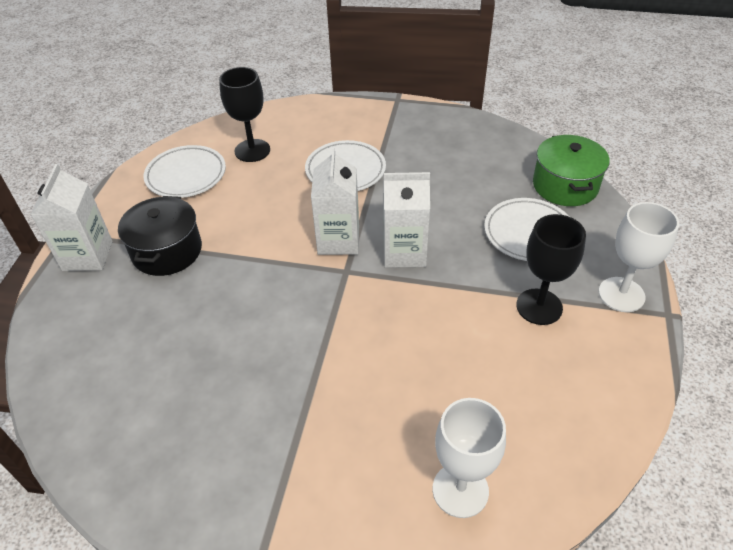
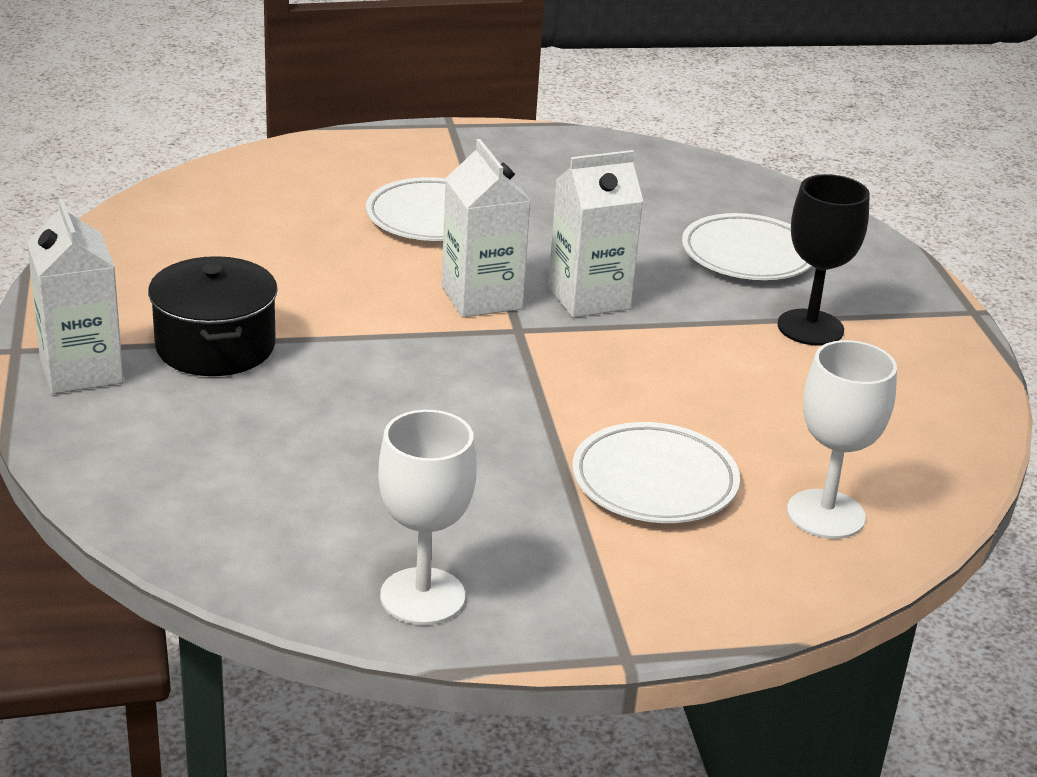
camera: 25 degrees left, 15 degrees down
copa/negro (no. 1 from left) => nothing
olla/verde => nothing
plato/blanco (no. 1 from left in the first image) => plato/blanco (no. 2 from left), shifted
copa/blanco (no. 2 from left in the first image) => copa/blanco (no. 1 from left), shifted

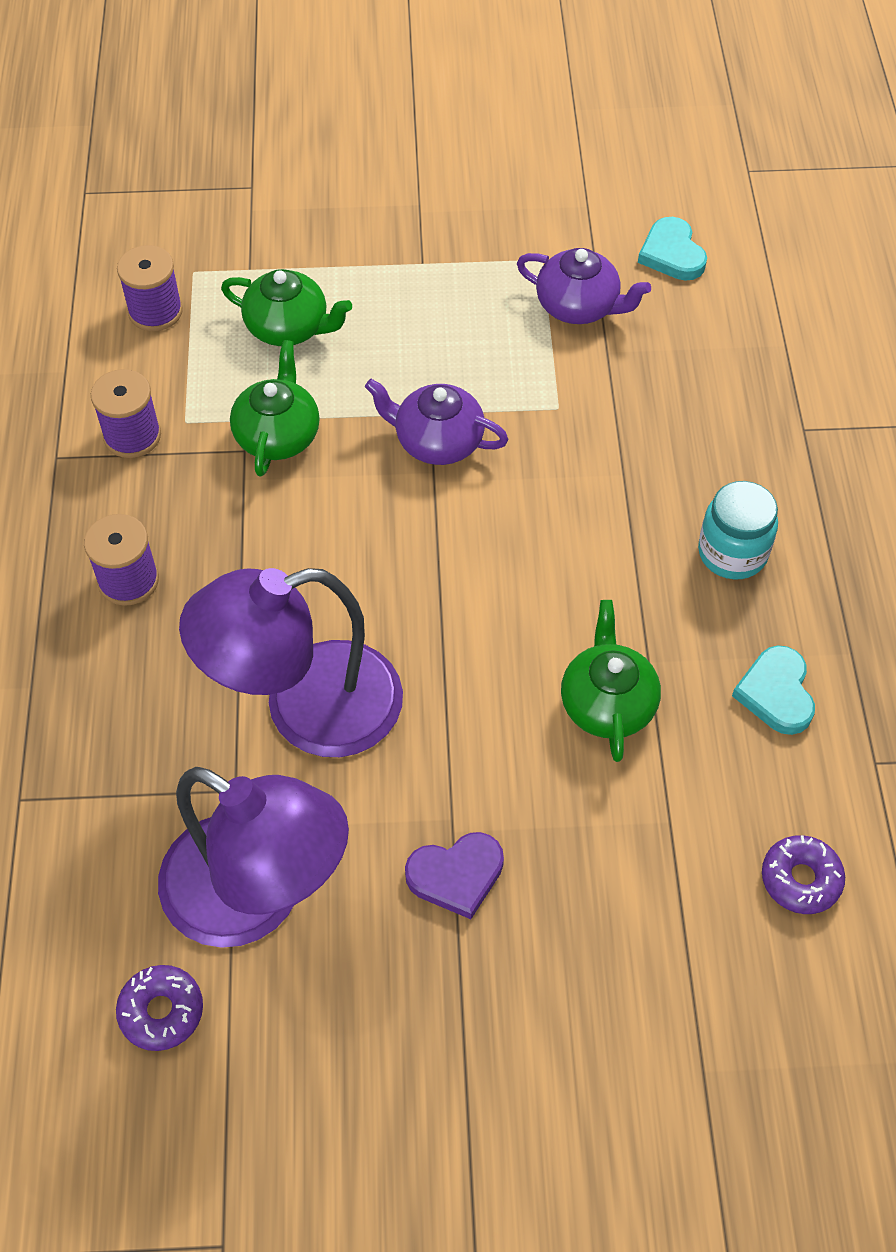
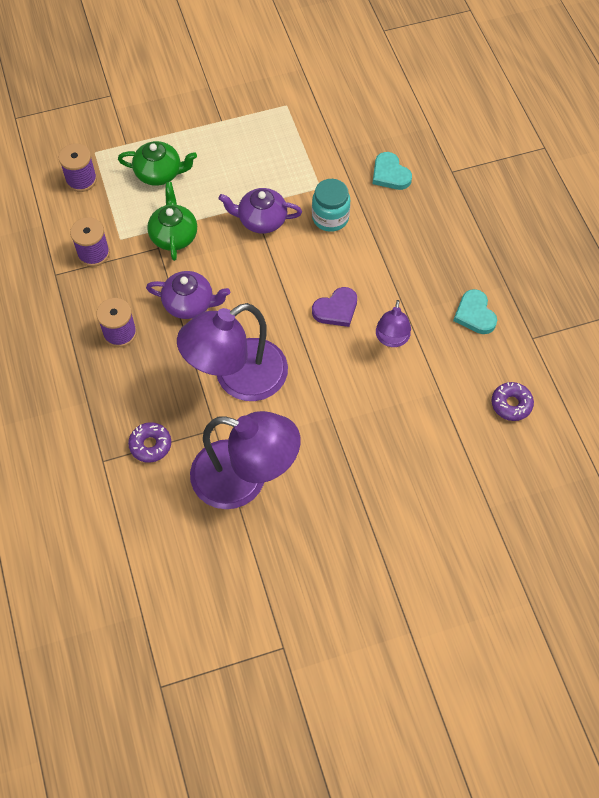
camera: 15 degrees left, 5 degrees up
rosquilla/morado (no. 1 from left), shifted
corazón/morado, shifted
tetera/morado (no. 2 from left in the first image) => tetera/morado (no. 1 from left), shifted
corazón/turquesa (no. 1 from left), shifted
tarro/turquesa, shifted
tetera/verde (no. 3 from left) => lámpara/morado (no. 3 from left)

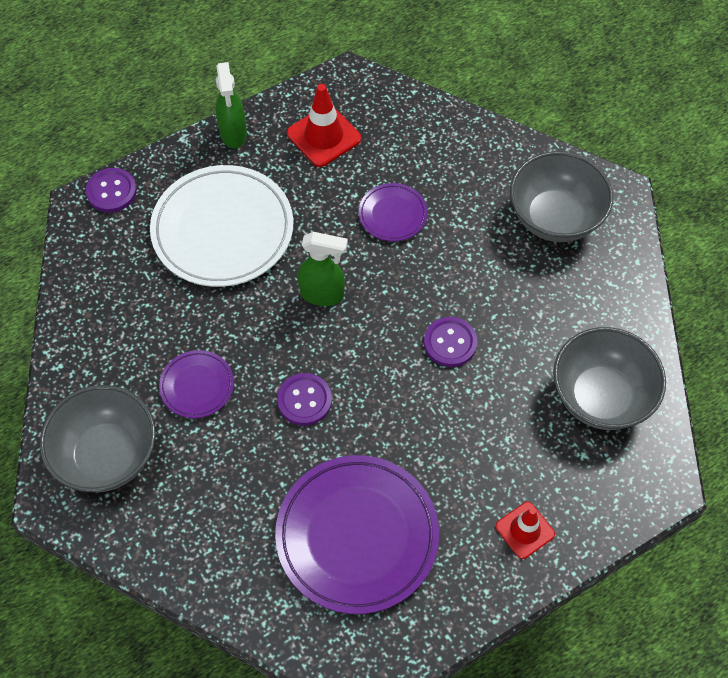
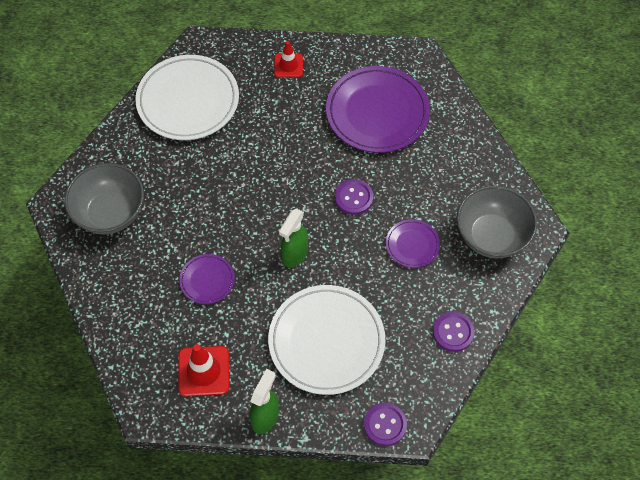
camera: 145 degrees left, 0 degrees up
botón/morado (no. 3 from left), shifted
cuenco/gris (no. 3 from left) => plato/blanco (no. 1 from left)
pulverizador/verde (no. 2 from left), 105 degrees counterclockwise

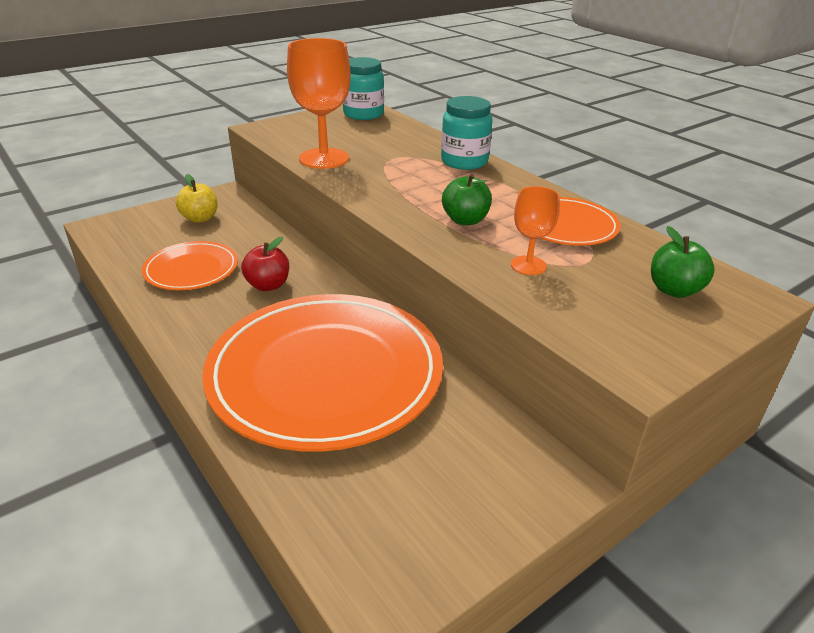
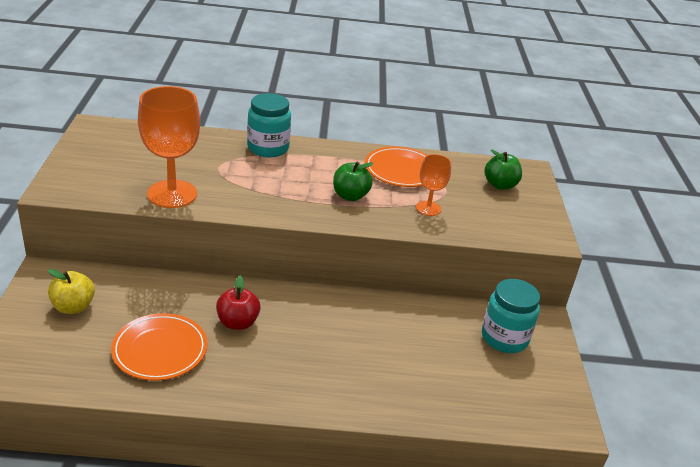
camera: 55 degrees left, 0 degrees up
plato/naranja (no. 2 from left) => nothing
tarro/turquesa (no. 1 from left in the first image) => tarro/turquesa (no. 2 from left), shifted

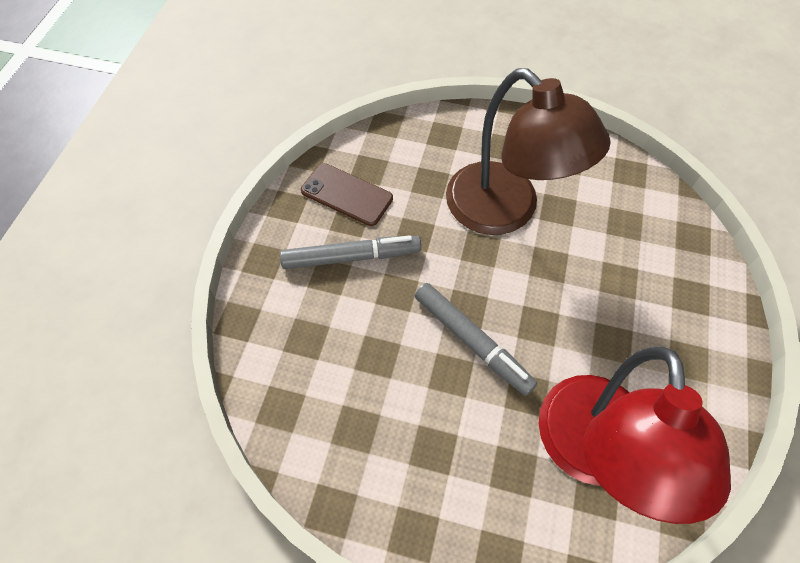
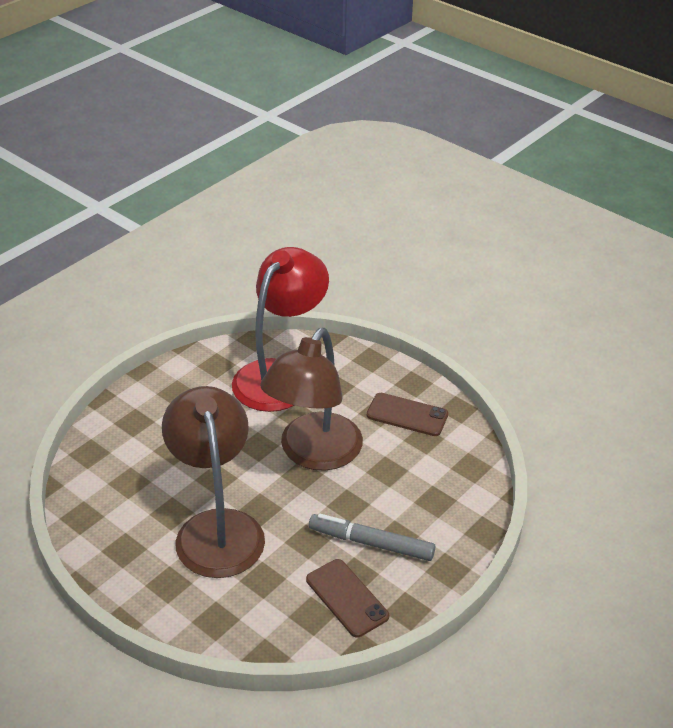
camera: 155 degrees left, 20 degrees down
nothing => móvil/marrón (no. 2 from left)
rotulador/gris (no. 2 from left) => lámpara/marrón (no. 2 from left)

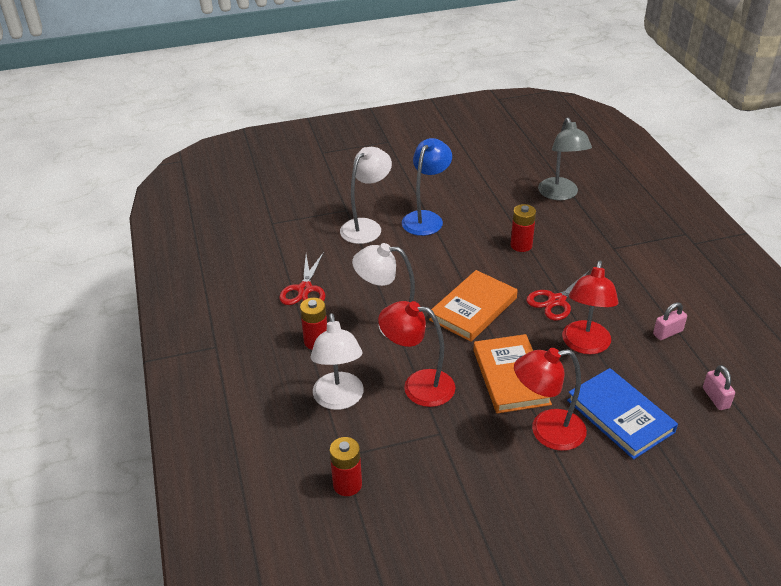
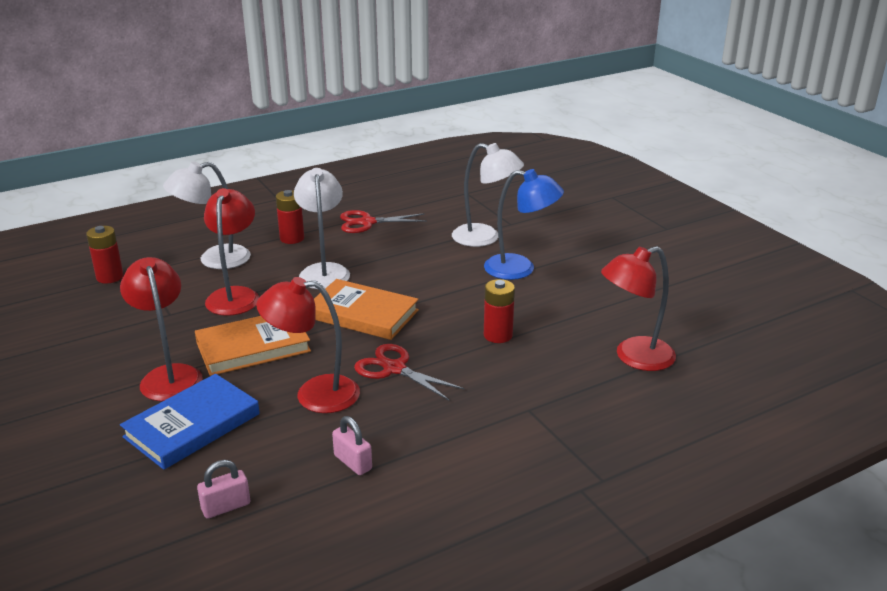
camera: 75 degrees right, 10 degrees down
lámpara/gris => lámpara/rojo (no. 4 from left)

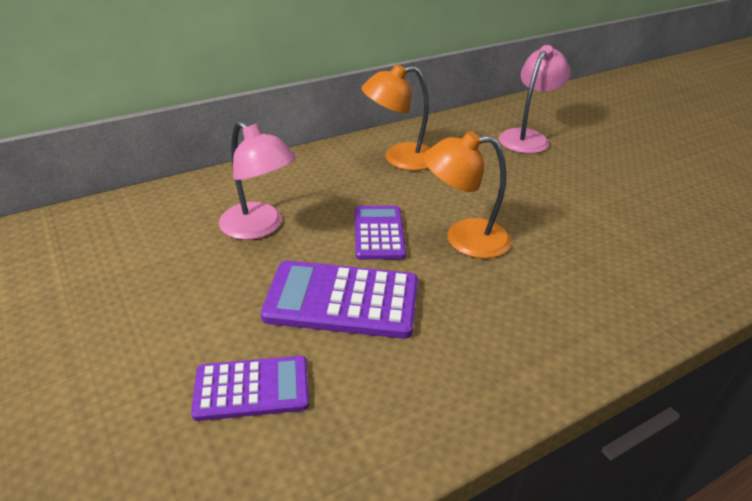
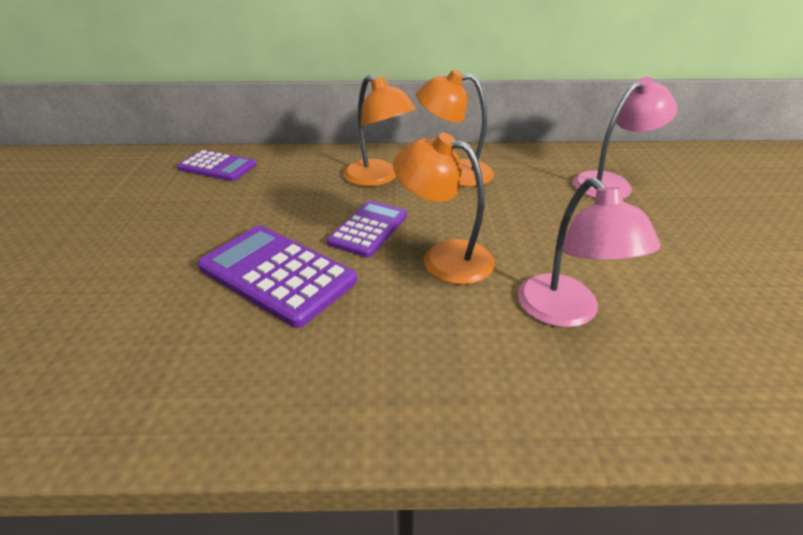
camera: 30 degrees right, 0 degrees up
nothing => lámpara/naranja (no. 1 from left)
calculadora/morado (no. 1 from left), shifted
lámpara/rosa (no. 1 from left), shifted

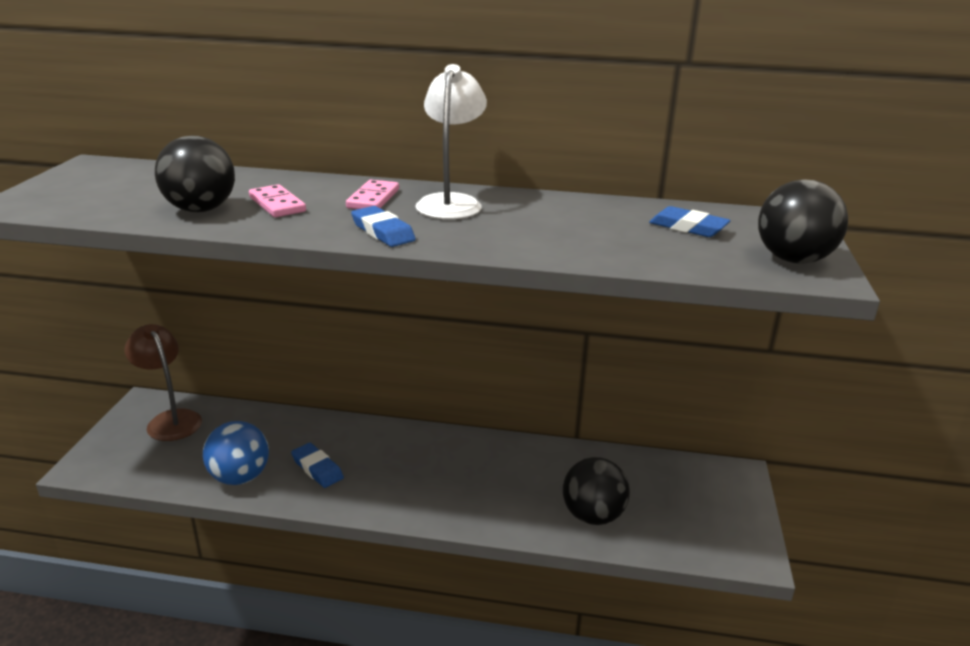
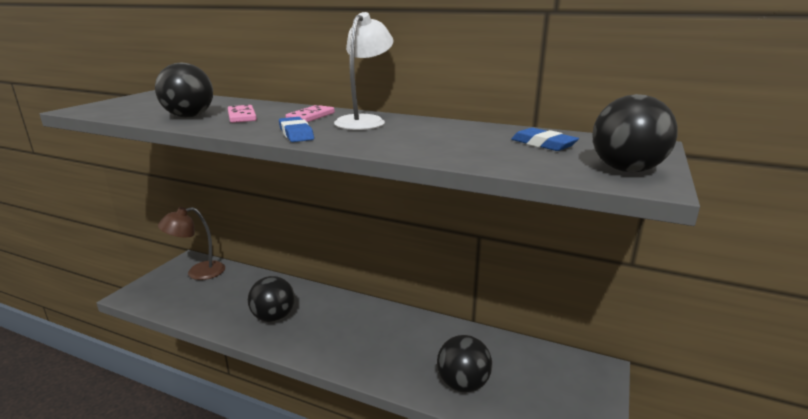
camera: 15 degrees right, 5 degrees down
pelota/azul => nothing
goma de borrar/azul (no. 1 from left) => pelota/negro (no. 2 from left)
lámpara/marrón, 90 degrees counterclockwise

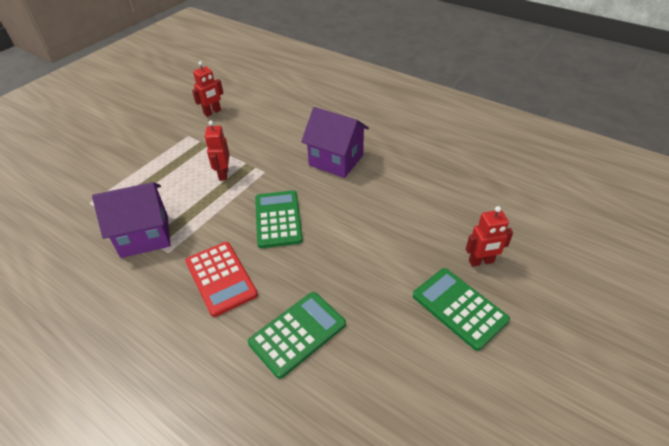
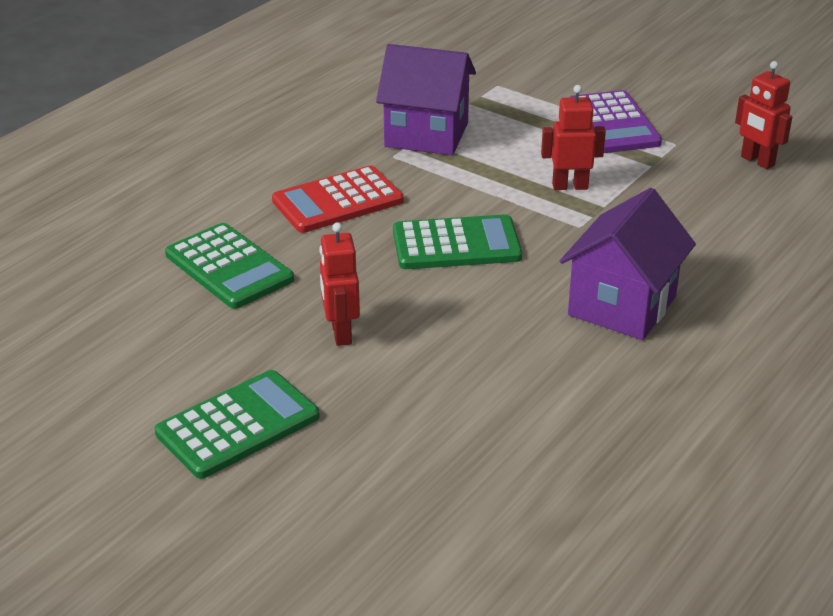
camera: 90 degrees right, 10 degrees down
nothing => calculadora/morado
robot/rojo (no. 3 from left in the first image) => robot/rojo (no. 1 from left), shifted
casa/morado (no. 1 from left), 60 degrees counterclockwise

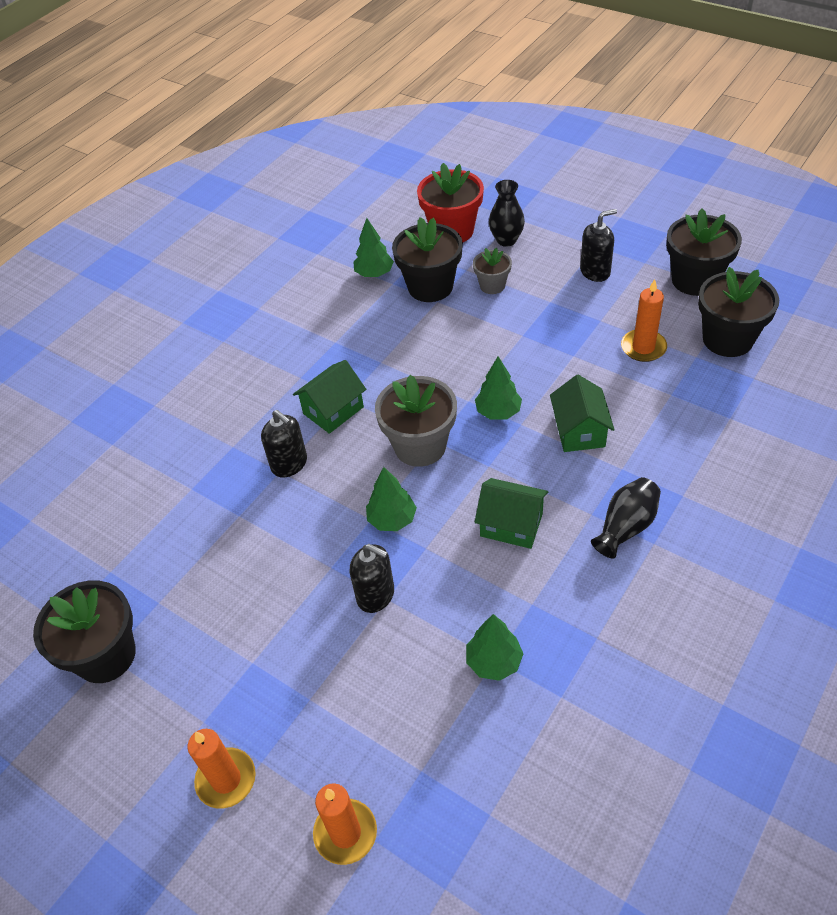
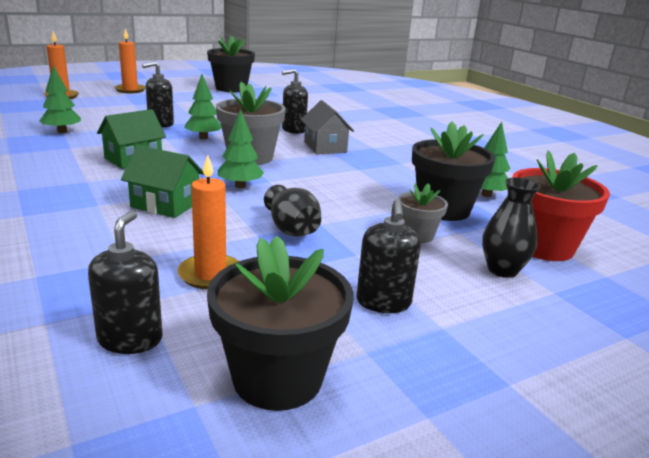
camera: 110 degrees right, 25 degrees down
florero/negro (no. 2 from left in the first image) => florero/negro (no. 1 from left), shifted
maceta/negro (no. 4 from left) => dispensador de jabón/negro (no. 1 from left)
casa/verde (no. 1 from left) => casa/gris

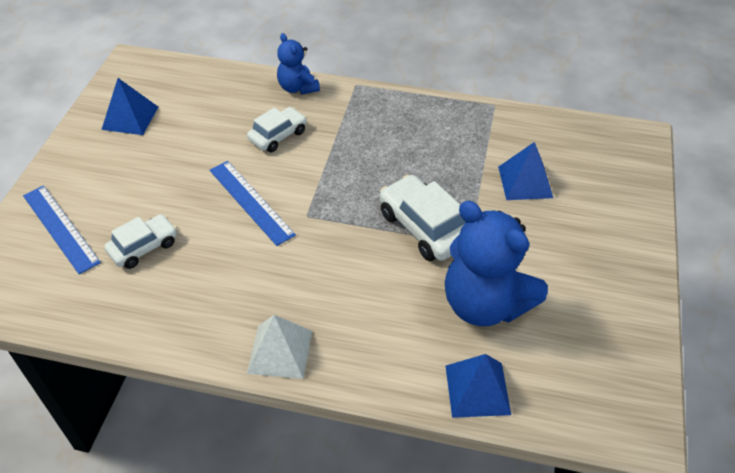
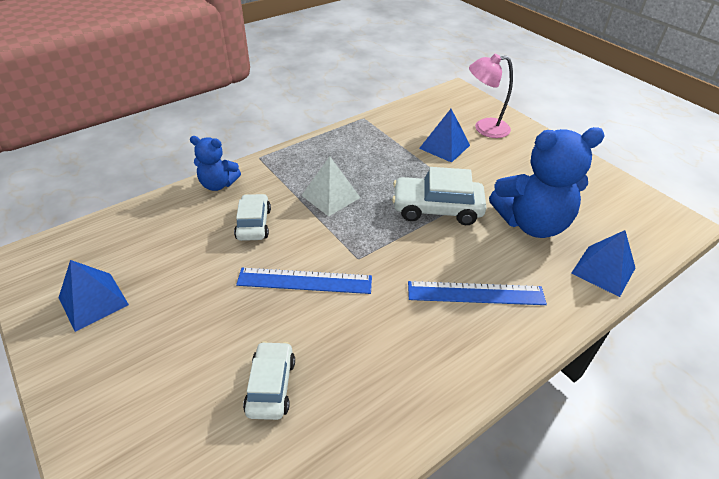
camera: 50 degrees left, 5 degrees down
nothing => lámpara/rosa
regla/azul (no. 1 from left in the first image) => regla/azul (no. 2 from left), shifted
pirámide/blanco, shifted

